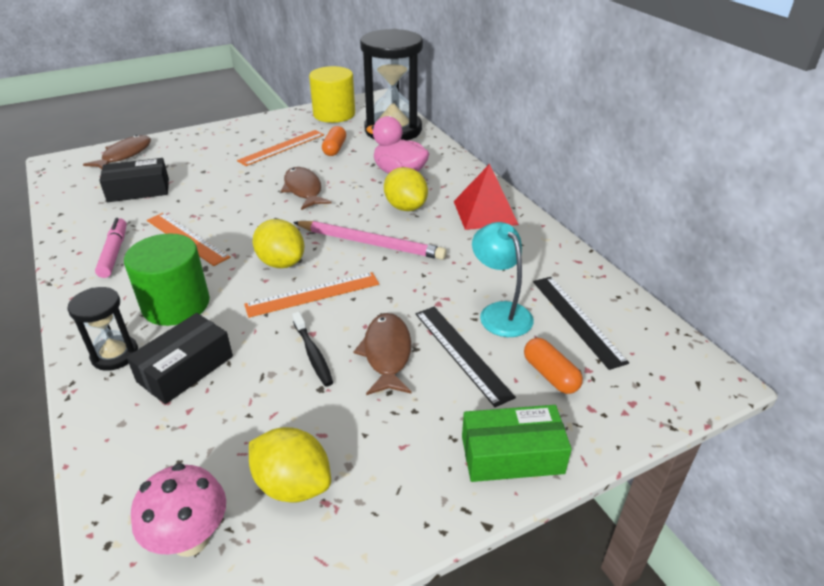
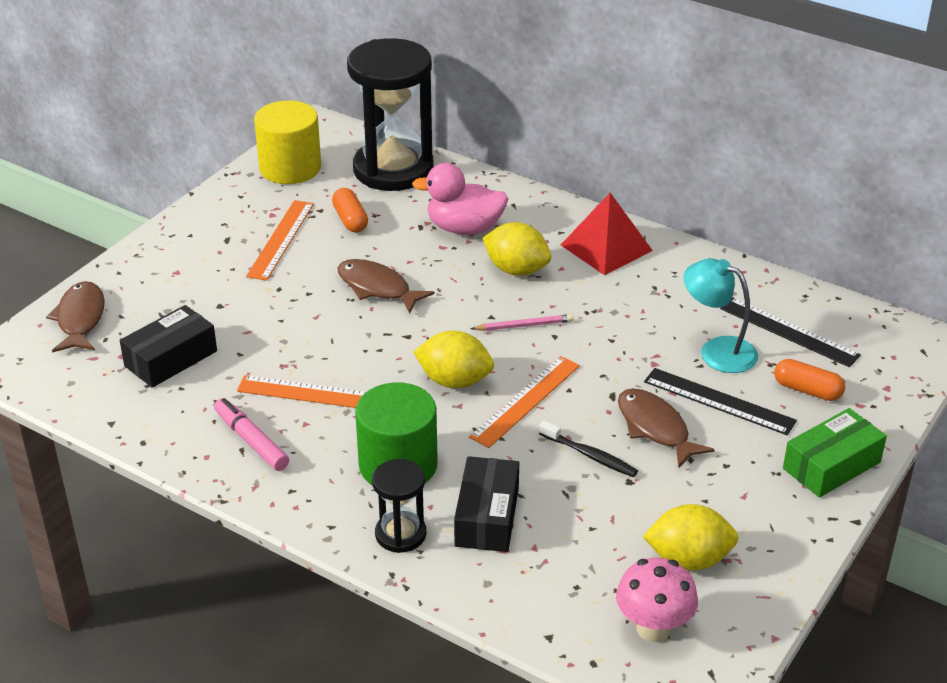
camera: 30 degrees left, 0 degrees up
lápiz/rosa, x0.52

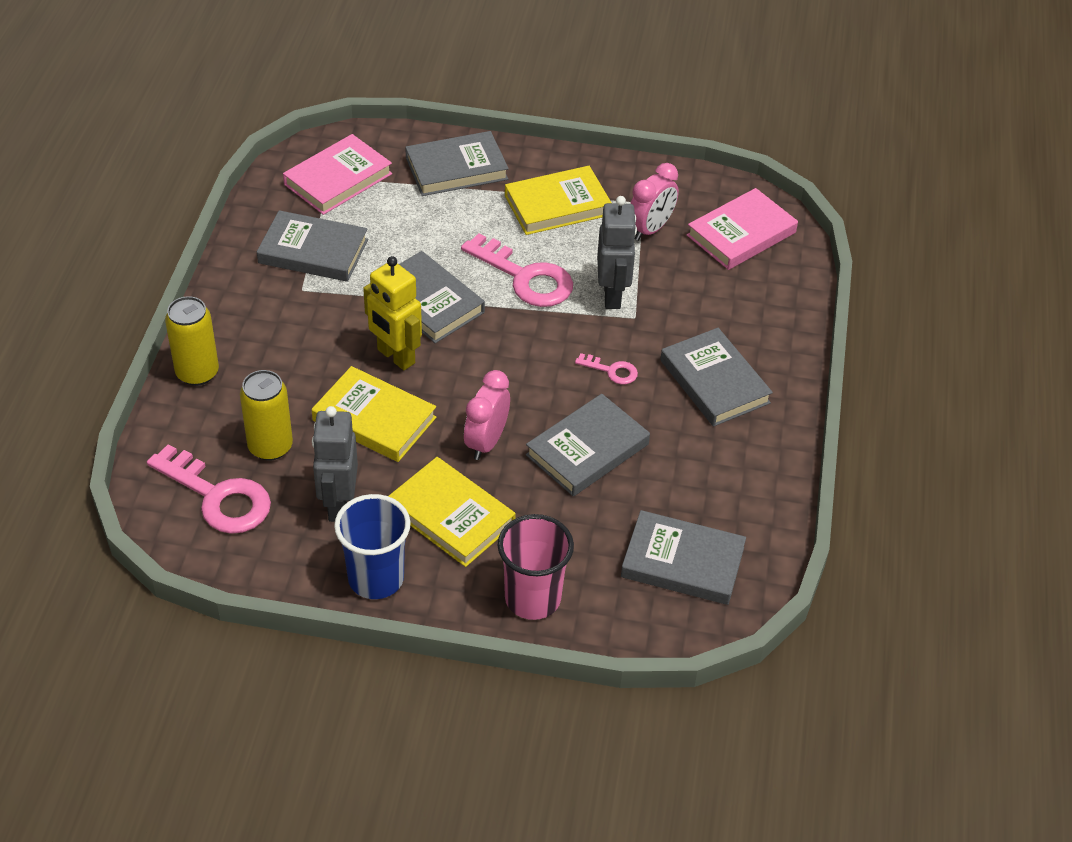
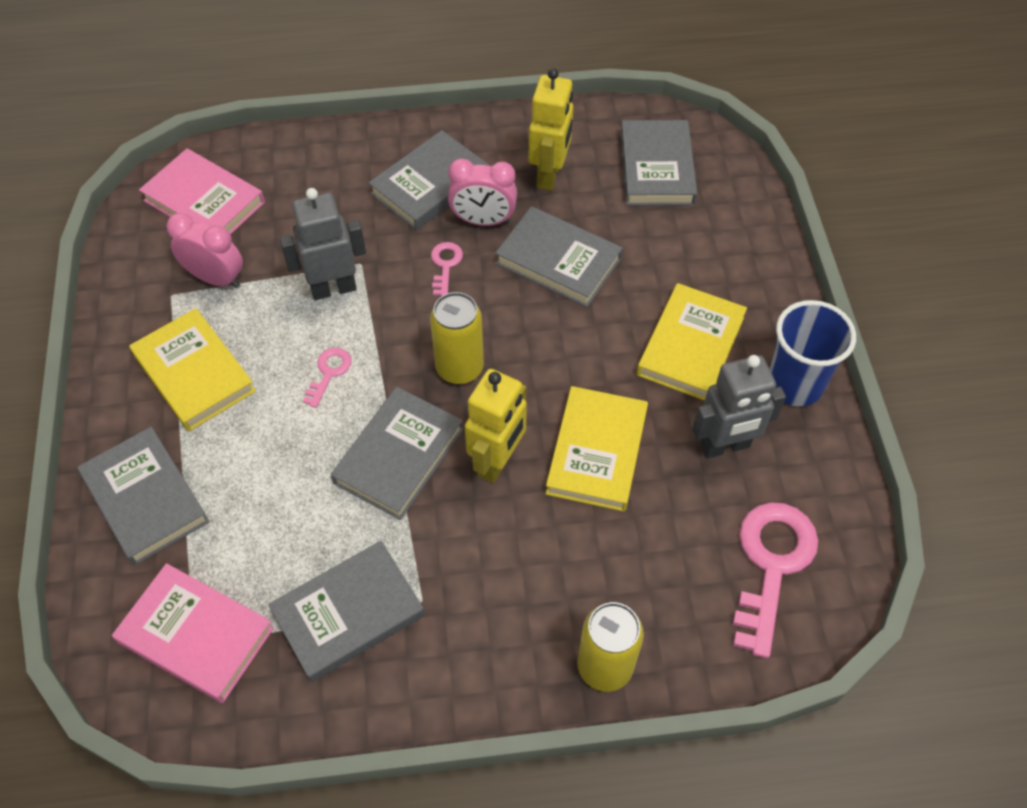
camera: 105 degrees left, 10 degrees up
vaso/rosa => nothing
nothing => robot/amarillo (no. 2 from left)
lata/amarillo (no. 2 from left in the first image) => lata/amarillo (no. 1 from left), shifted
despertador/rosa (no. 1 from left in the first image) => despertador/rosa (no. 2 from left), shifted
libro/gris (no. 1 from left in the first image) => libro/gris (no. 2 from left), 60 degrees clockwise
llave/rosa (no. 2 from left in the first image) => llave/rosa (no. 1 from left), x0.48

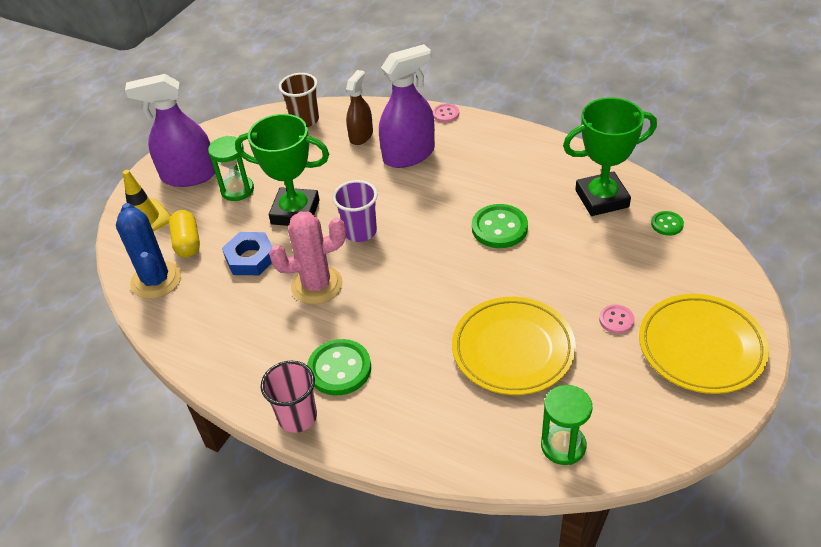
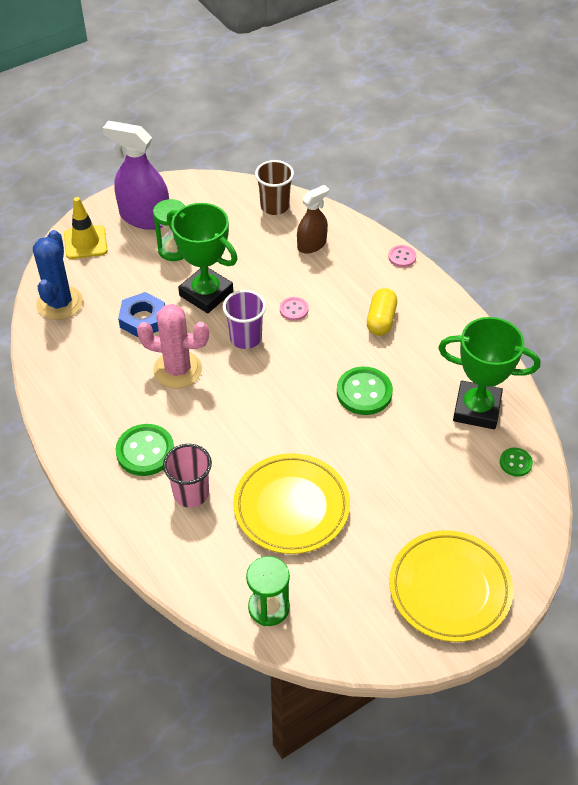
camera: 25 degrees right, 5 degrees up
pulverizador/morado (no. 2 from left) => nothing
cápsula/amarillo, shifted
vaso/rosa, shifted
botón/rosa (no. 2 from left in the first image) => botón/rosa (no. 1 from left), shifted

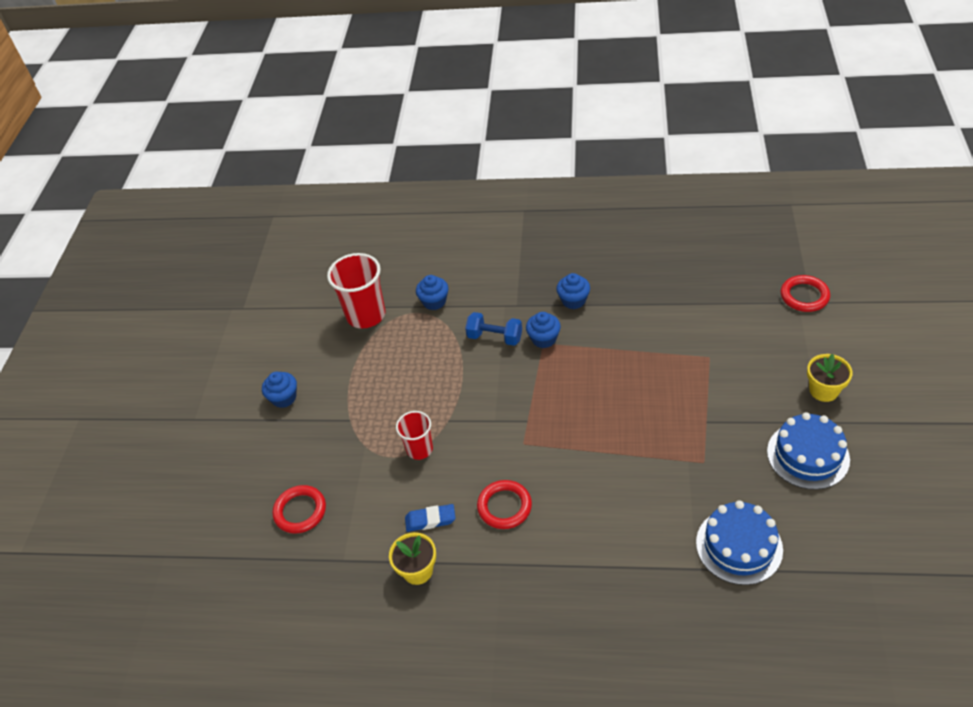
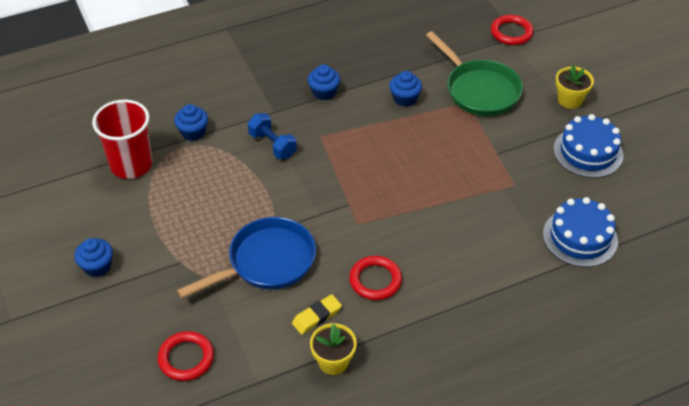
camera: 35 degrees left, 0 degrees up
nothing => sartén/verde
magdalena/azul (no. 3 from left in the first image) => magdalena/azul (no. 4 from left), shifted
vaso/rojo (no. 2 from left) => sartén/azul
goma de borrar/azul => goma de borrar/amarillo
mancuerna/azul, 60 degrees clockwise

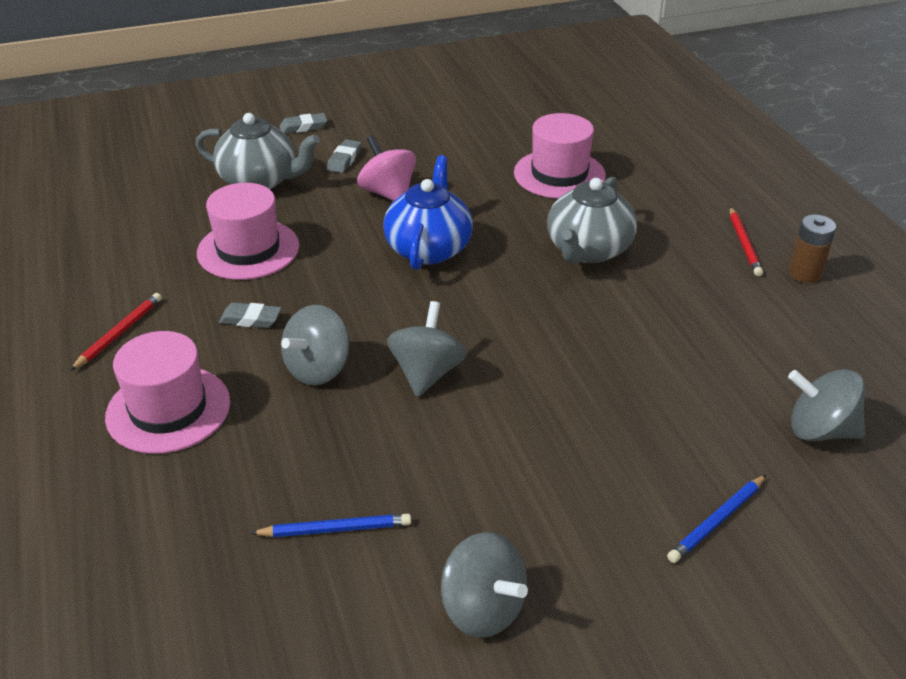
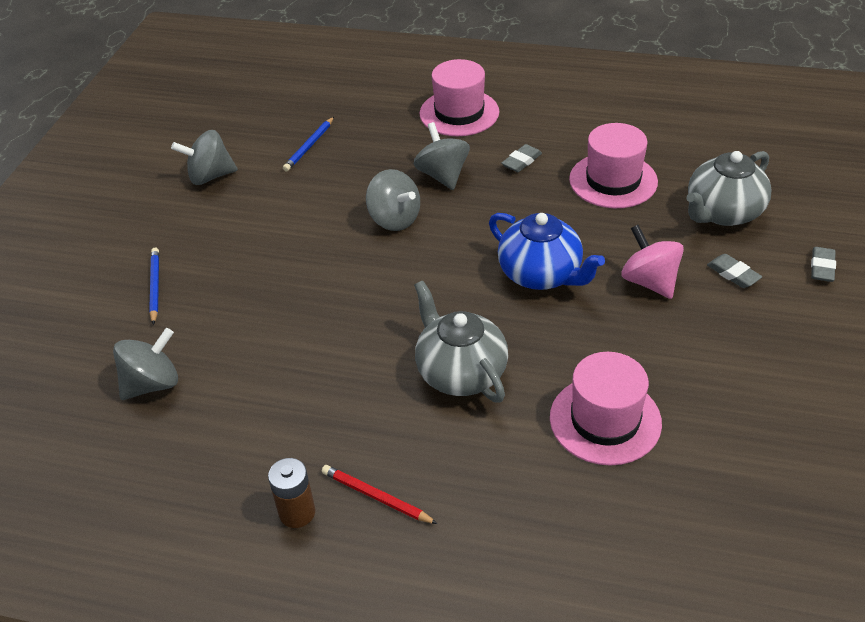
camera: 125 degrees right, 5 degrees up
lápiz/rojo (no. 1 from left) => nothing
peonza/rosa, 120 degrees counterclockwise

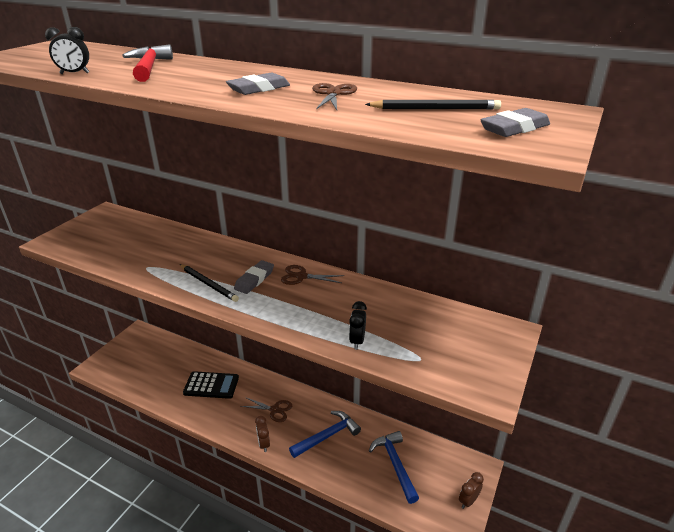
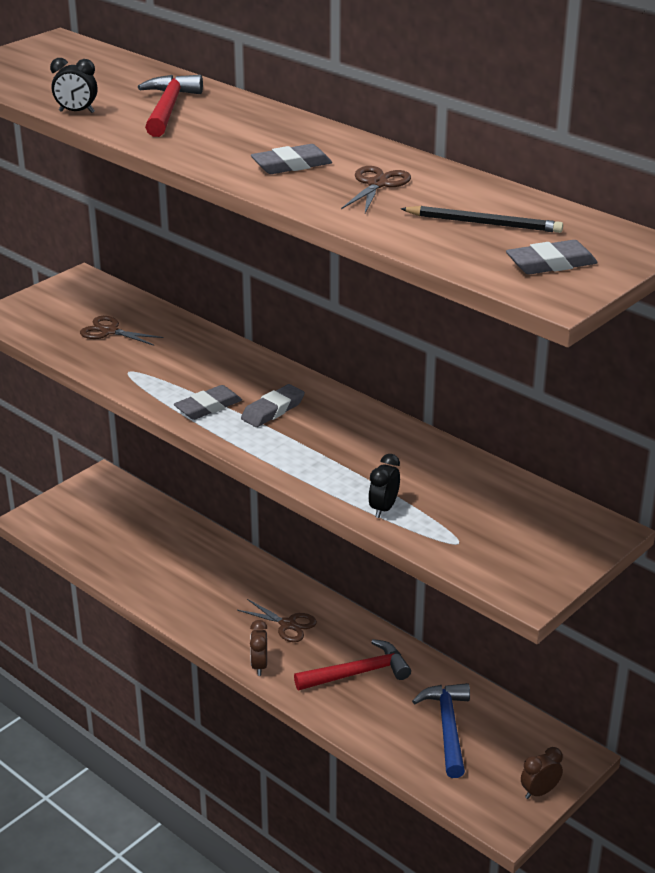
camera: 15 degrees right, 0 degrees up
calculadora/negro => nothing
tijeras/marrón (no. 2 from left in the first image) => tijeras/marrón (no. 1 from left), shifted
lápiz/negro (no. 1 from left) => goma de borrar/gris (no. 1 from left)
martillo/azul (no. 1 from left) => martillo/rojo (no. 2 from left)

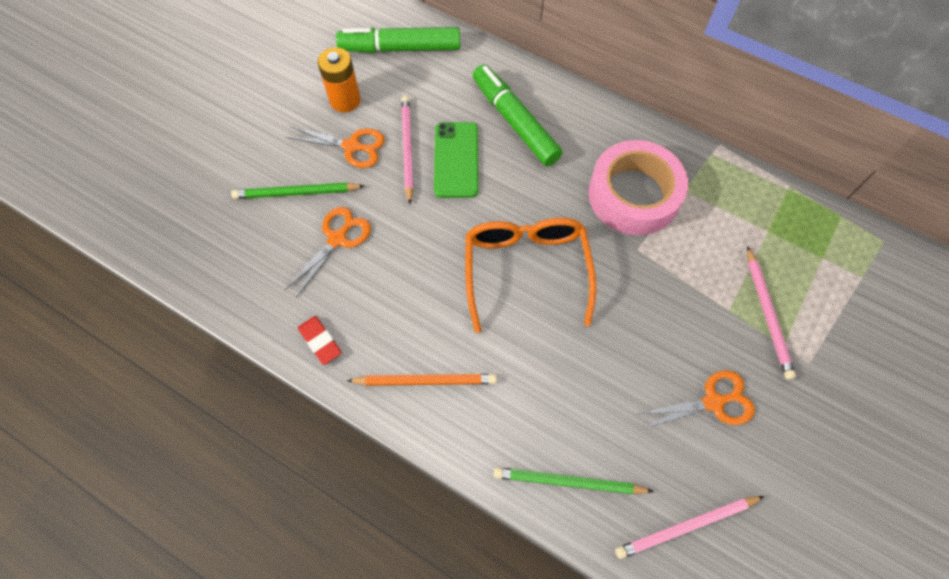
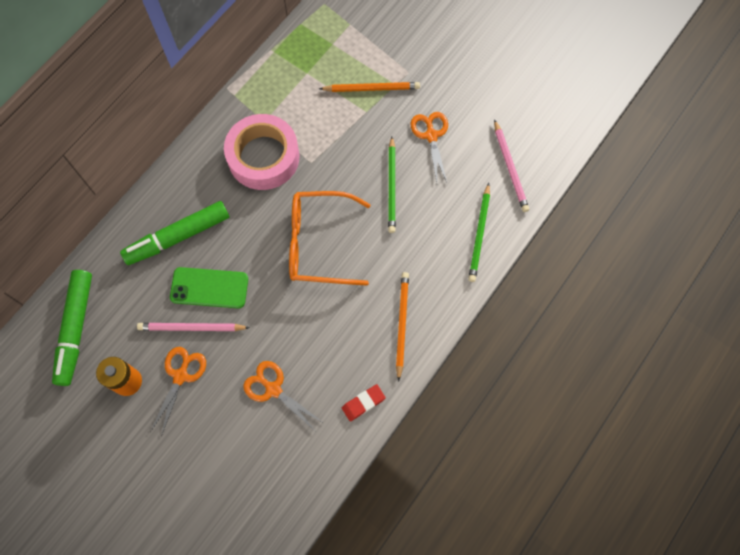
camera: 85 degrees left, 5 degrees up
lápiz/verde (no. 1 from left), shifted
lápiz/rosa (no. 3 from left) => lápiz/naranja (no. 1 from left)

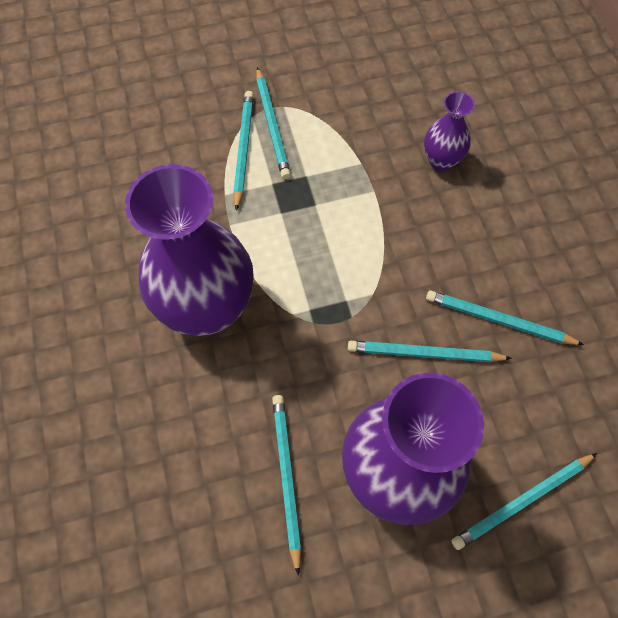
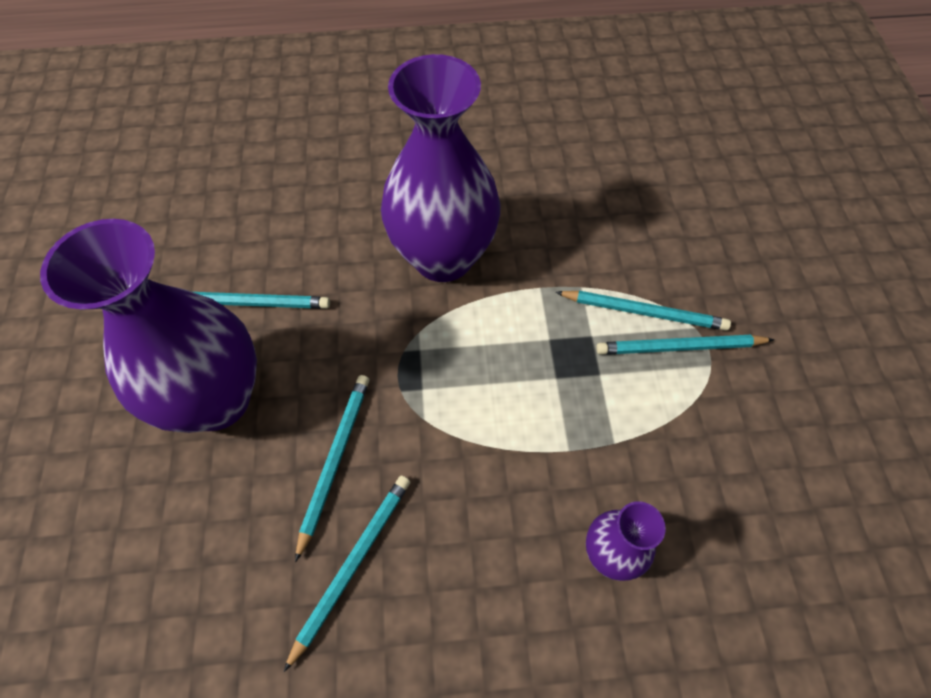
camera: 100 degrees right, 5 degrees down
lápiz/turquesa (no. 6 from left) => nothing

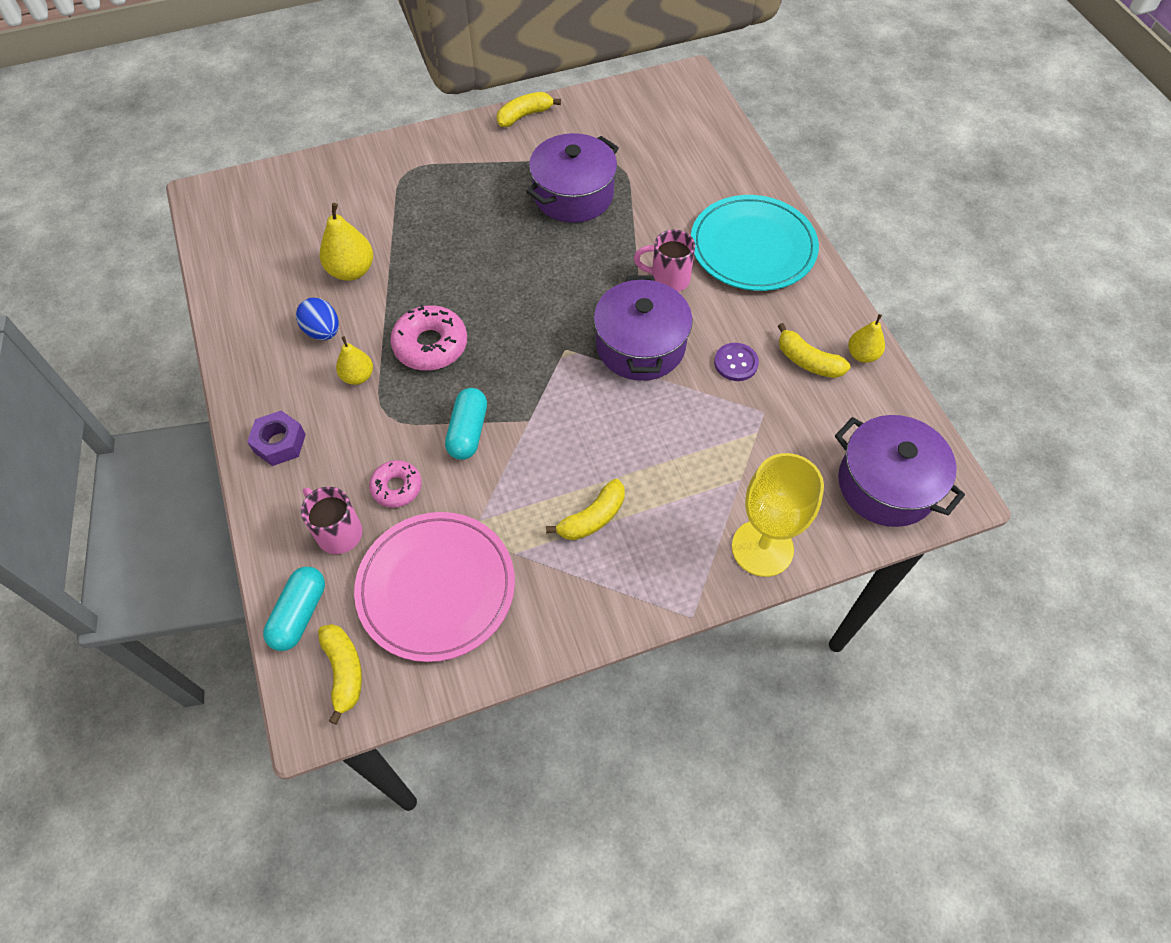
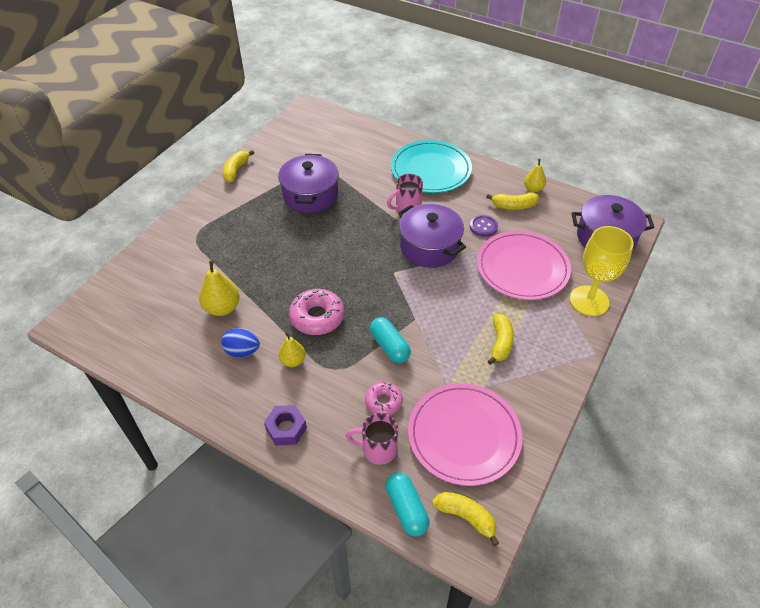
camera: 40 degrees left, 10 degrees down
nothing => plato/rosa (no. 2 from left)

